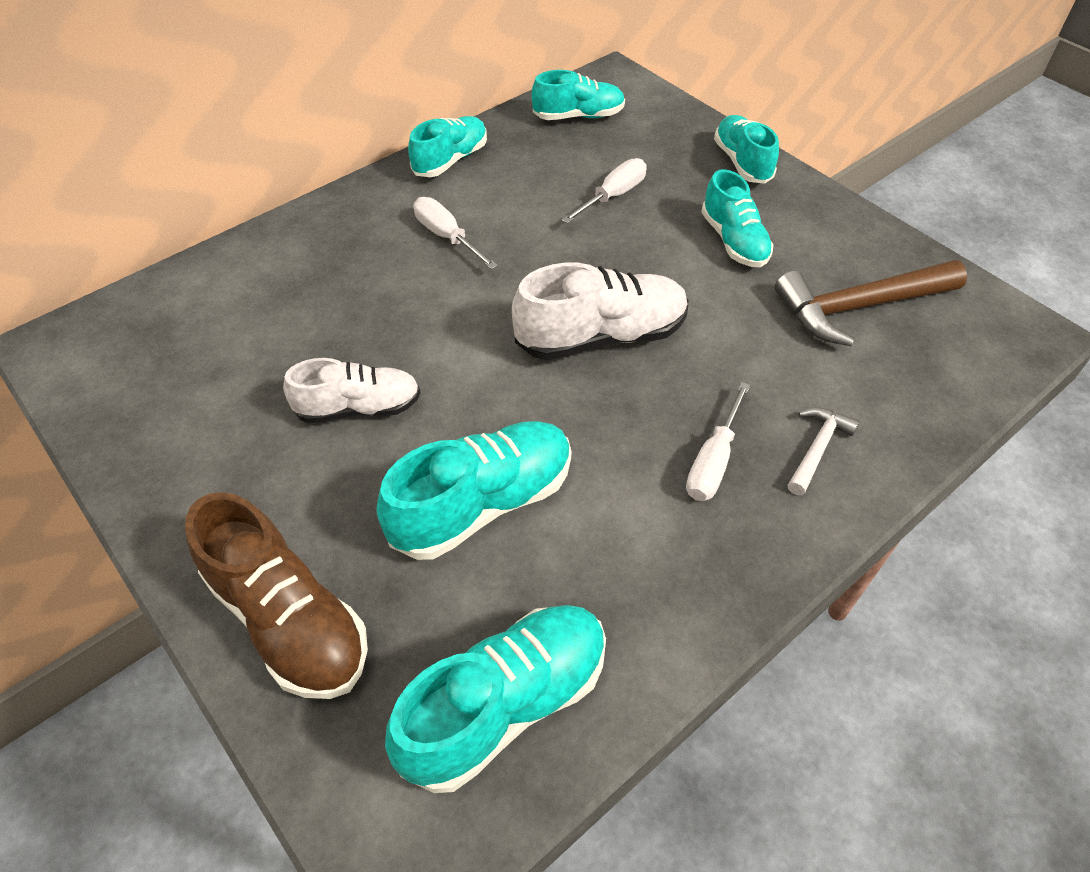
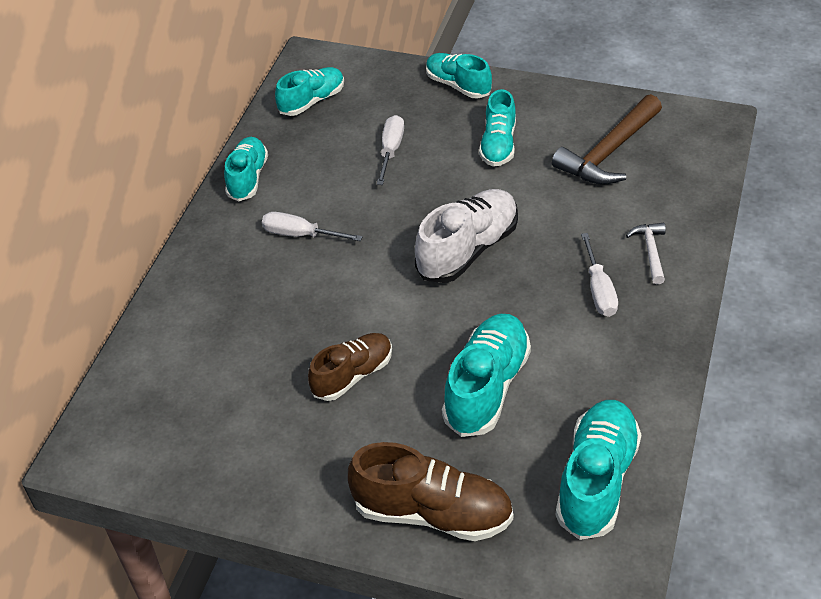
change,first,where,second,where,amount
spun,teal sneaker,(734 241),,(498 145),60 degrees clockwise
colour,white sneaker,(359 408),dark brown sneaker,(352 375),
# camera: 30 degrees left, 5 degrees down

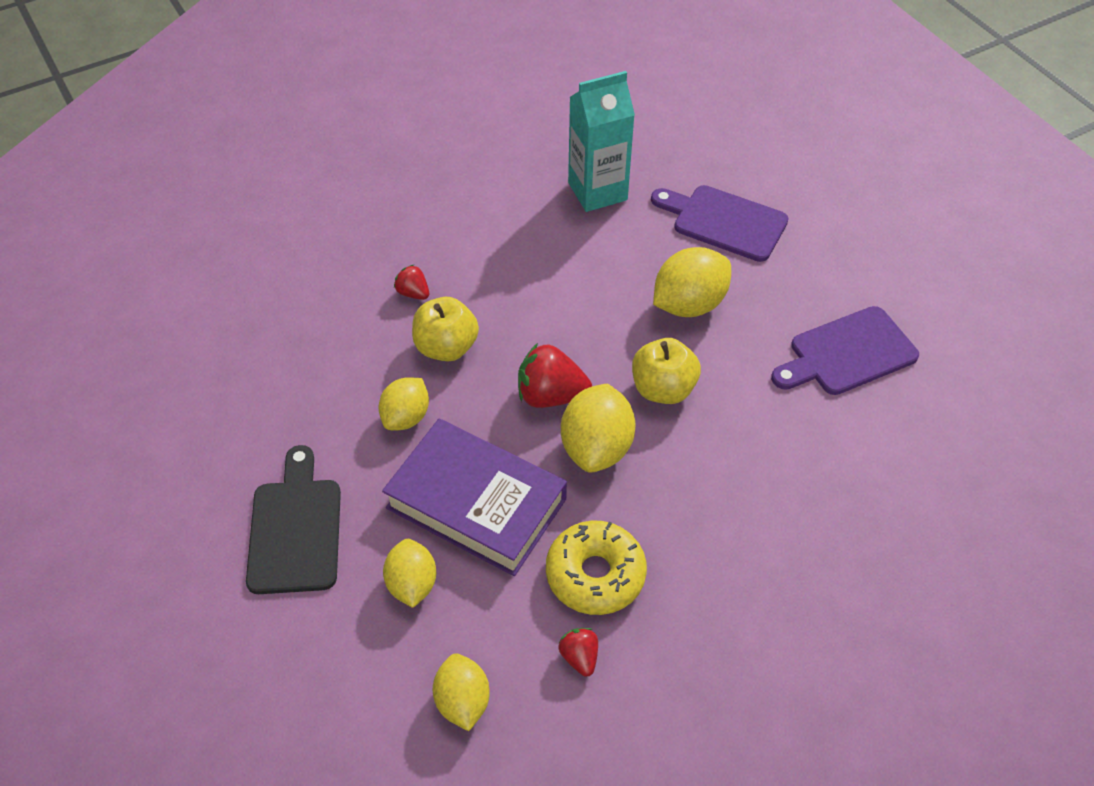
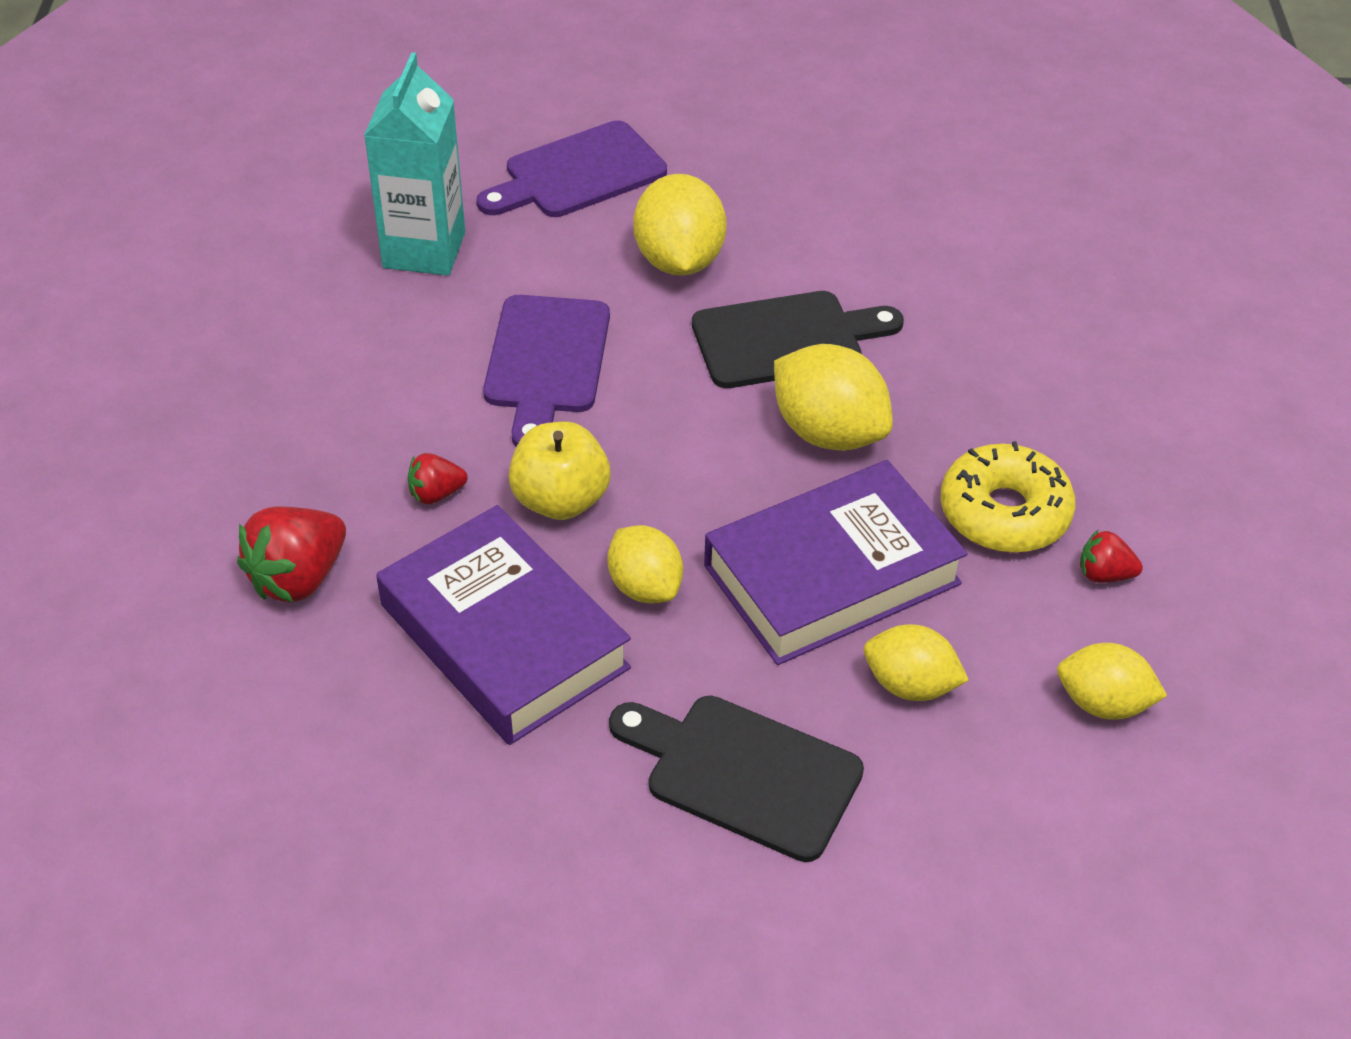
change,first,where,second,where,amount
relocated,royal purple chopping board,(847 353),,(546 362),
exchanged,bright yellow apple fruit,(663 389),black chopping board,(786 339),
relocated,scarlet strawberry,(551 396),,(298 578),
appeared,,,royal purple hardcover,(504 636),
# camera: 60 degrees left, 5 degrees down

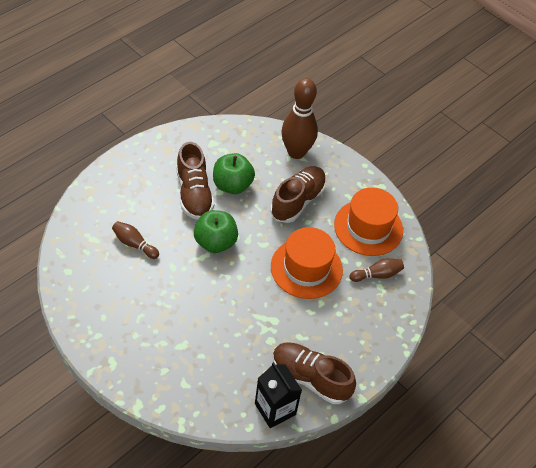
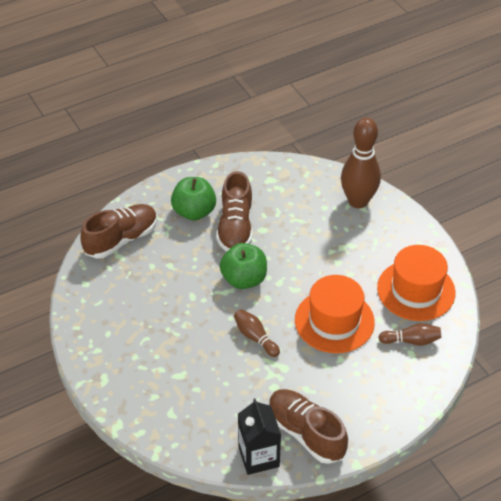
change,first,where,second,where,amount
relocated,leaf-green apple fruit,(232 185),,(194 212),
relocated,dark brown sneaker,(297 201),,(121 239),
relocated,dark brown bowling pin,(134 244),,(255 337),
# camera: 20 degrees right, 5 degrees down

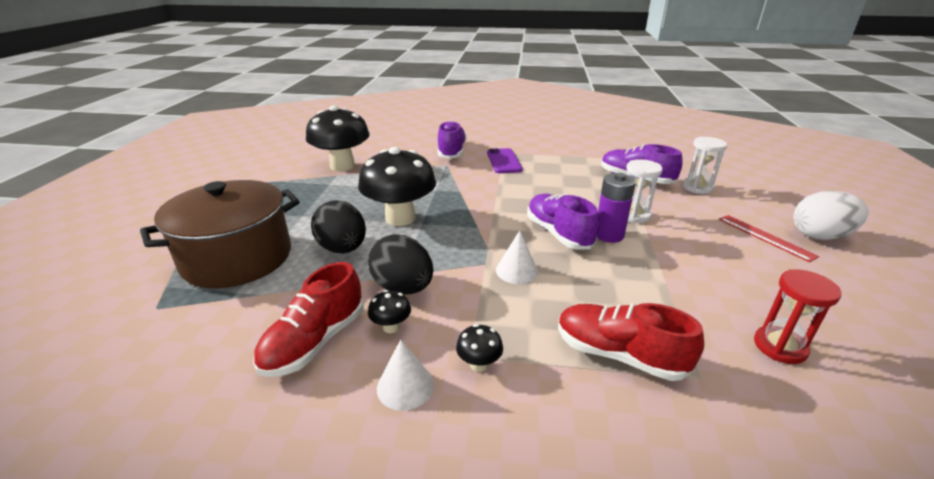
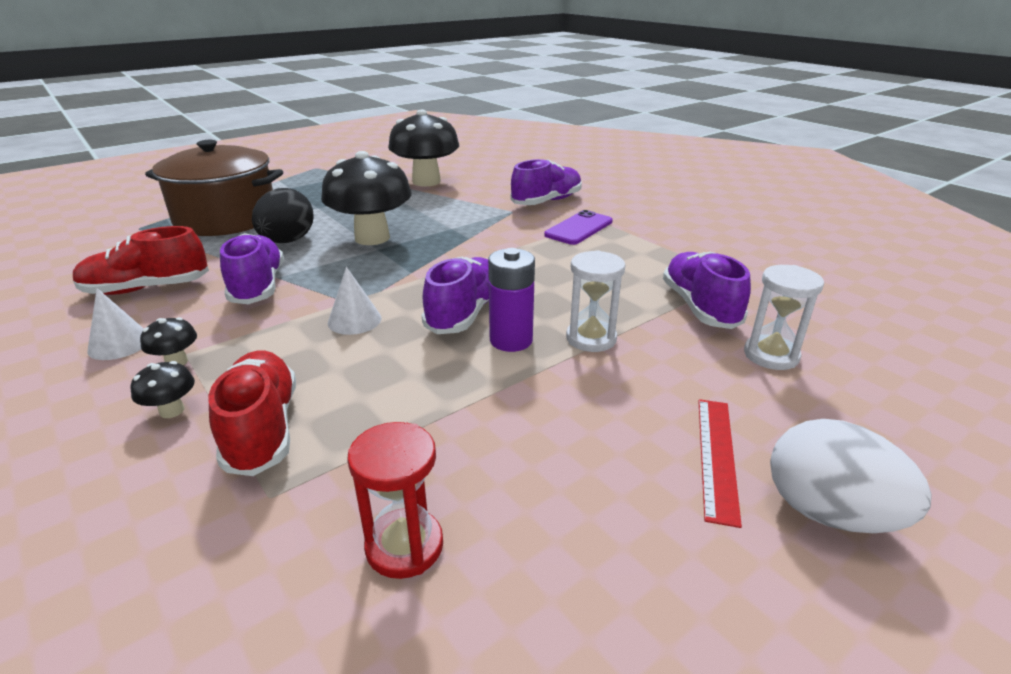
change,first,where,second,where,amount
exchanged,black egg shape,(403 288),royal purple sneaker,(258 286),
relocated,black toadstool,(391 327),,(172 410),
# camera: 45 degrees right, 0 degrees up

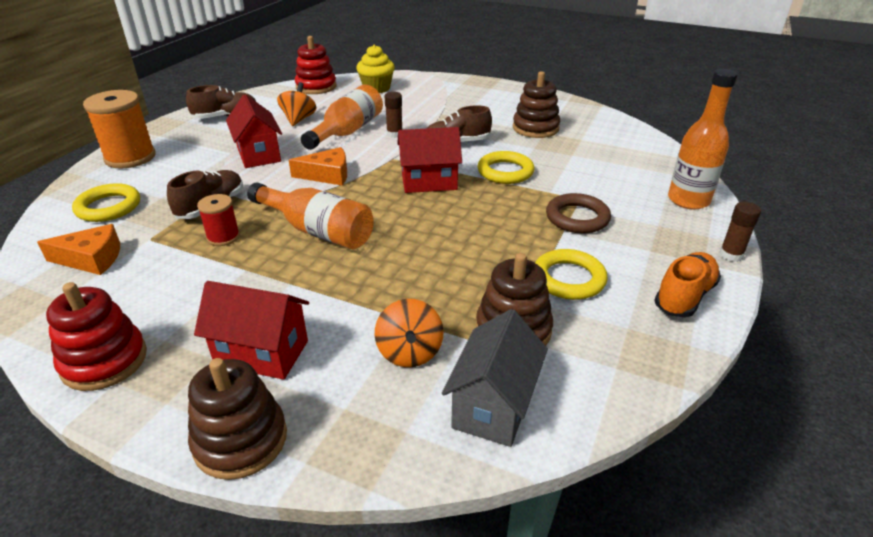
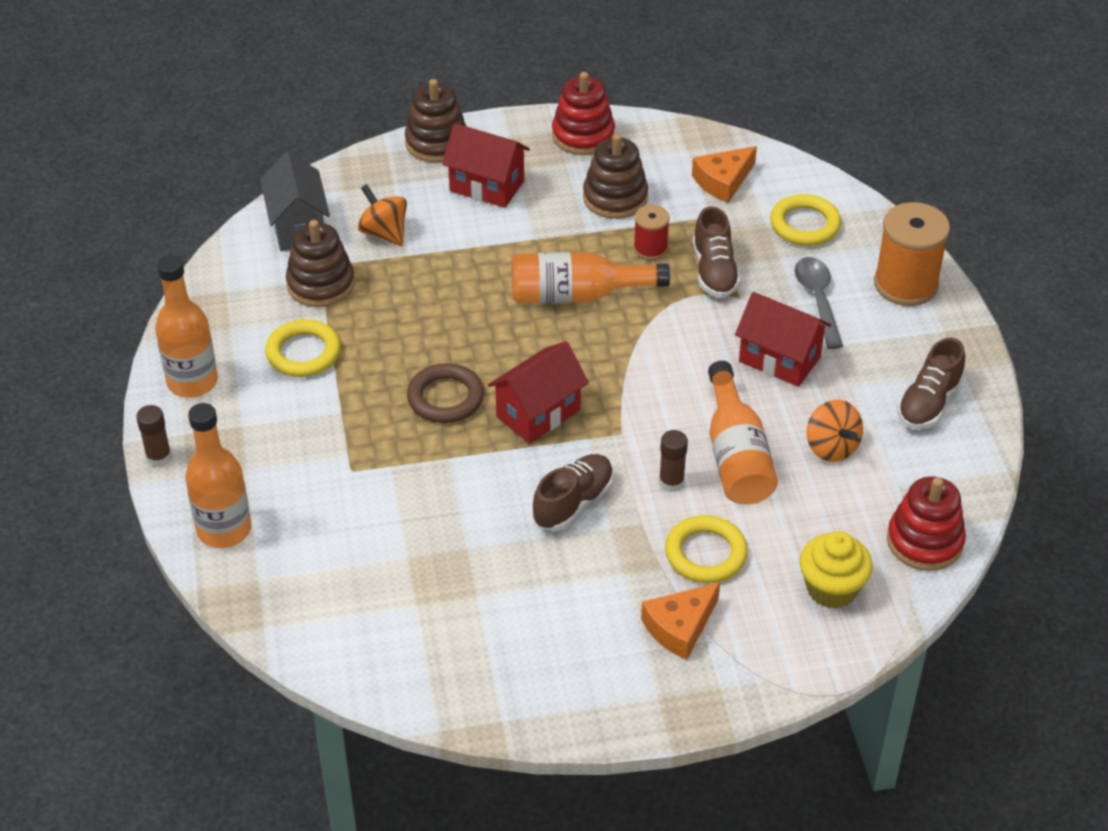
change,first,where,second,where,amount
relocated,dark brown stacking toy,(535 128),,(615 198),
relocated,orange-coloured cheese wedge,(327 175),,(680 627),
relocated,bright yellow ring,(505 172),,(705 554),
relocated,dark brown ring,(577 218),,(445 398),
exchanged,orange-coloured sneaker,(684 296),orange-coloured bottle,(192 382),
spun,scarlet cottage,(262 353),,(487 186),45 degrees clockwise
appeared,,,grey spoon,(817 300),
# camera: 145 degrees right, 10 degrees up

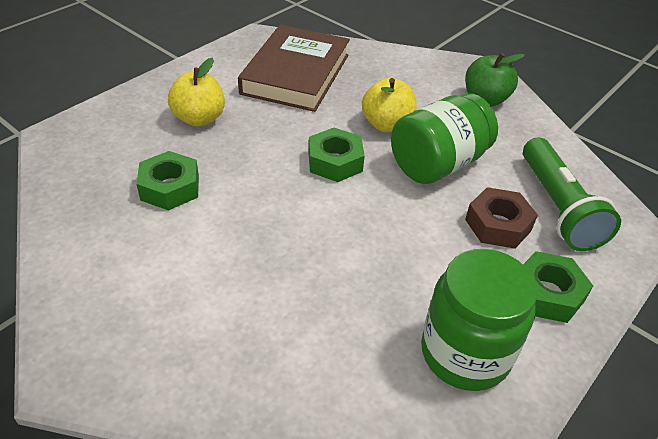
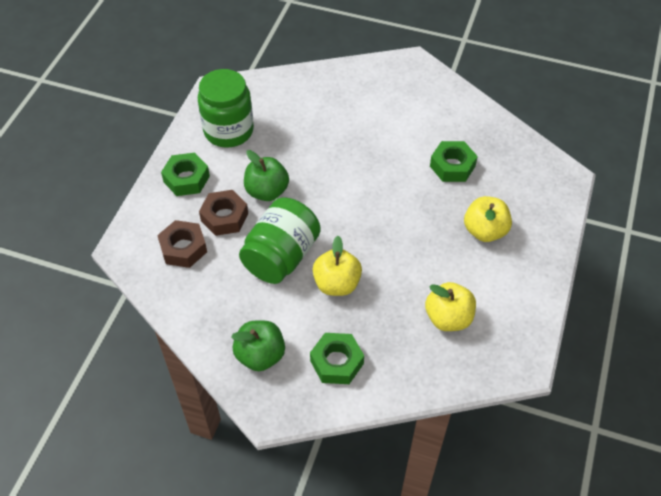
change,first,where,second,where,amount
exchanged,dark brown hardcover,(296 74),bright yellow apple fruit,(448 318),
relocated,leaf-green nut,(335 162),,(337 362),
exchanged,leaf-green torch,(557 207),dark brown nut,(183 248),
appeared,,,leaf-green apple fruit,(267 191),
# camera: 160 degrees right, 10 degrees up

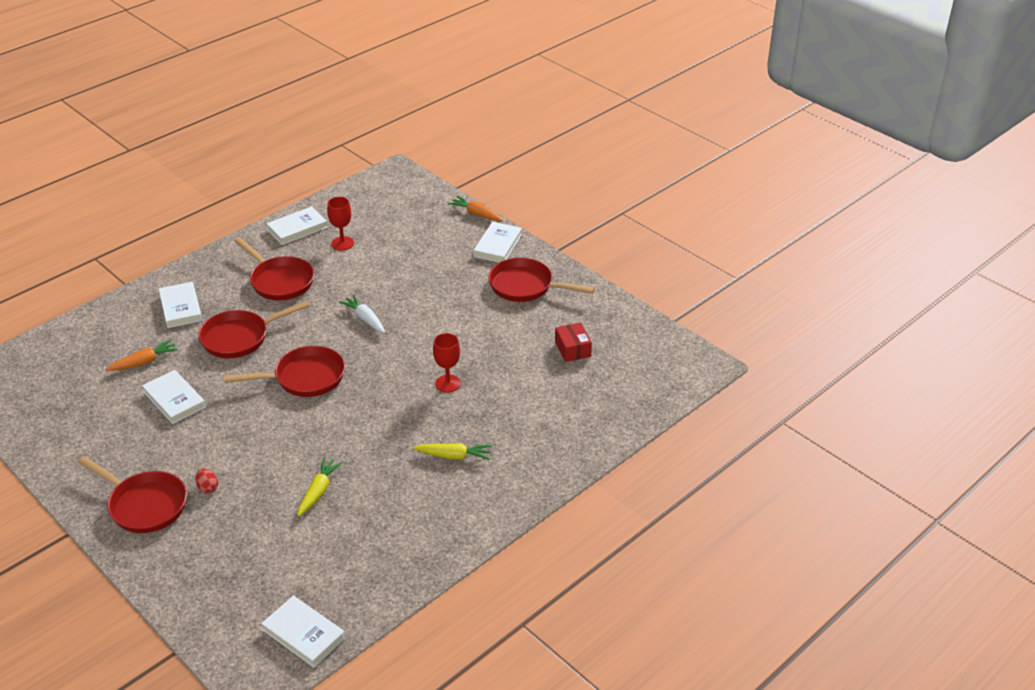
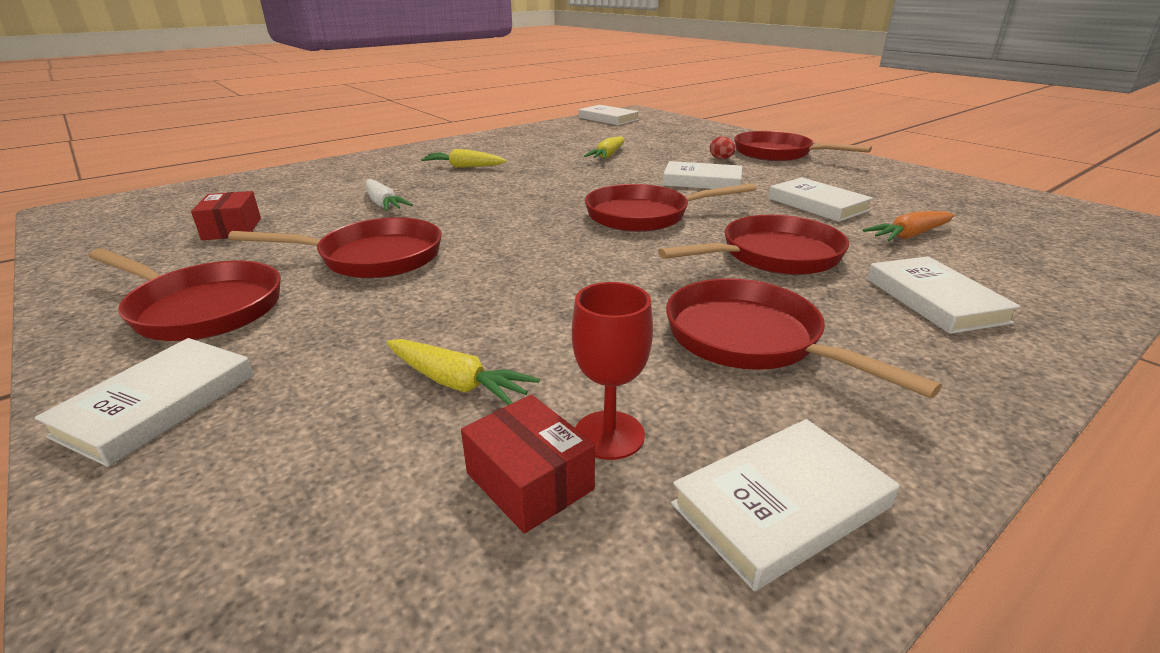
change,first,where,second,where,amount
missing,orange-coloured root vegetable,(476 214),,,
relocated,white root vegetable,(365 319),,(383 204),
missing,scarlet chalice,(448 383),,,
appeared,,,white hardcover,(702 181),
appeared,,,scarlet frying pan,(373 257),
appeared,,,bright yellow root vegetable,(457 383),
appeared,,,scarlet parcel,(529 481),
# camera: 175 degrees left, 10 degrees down

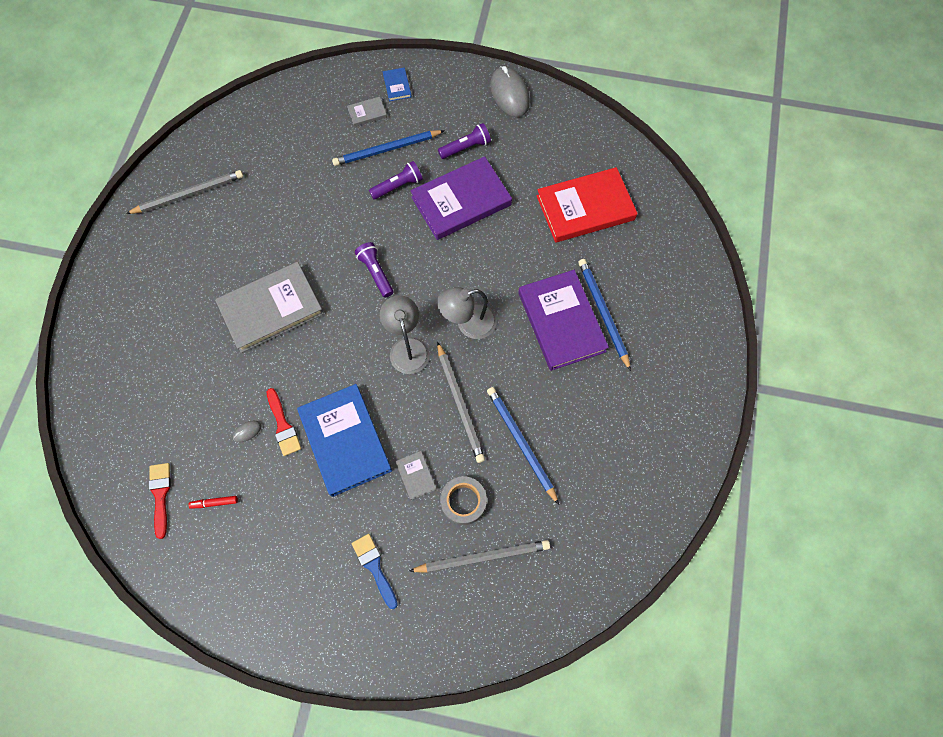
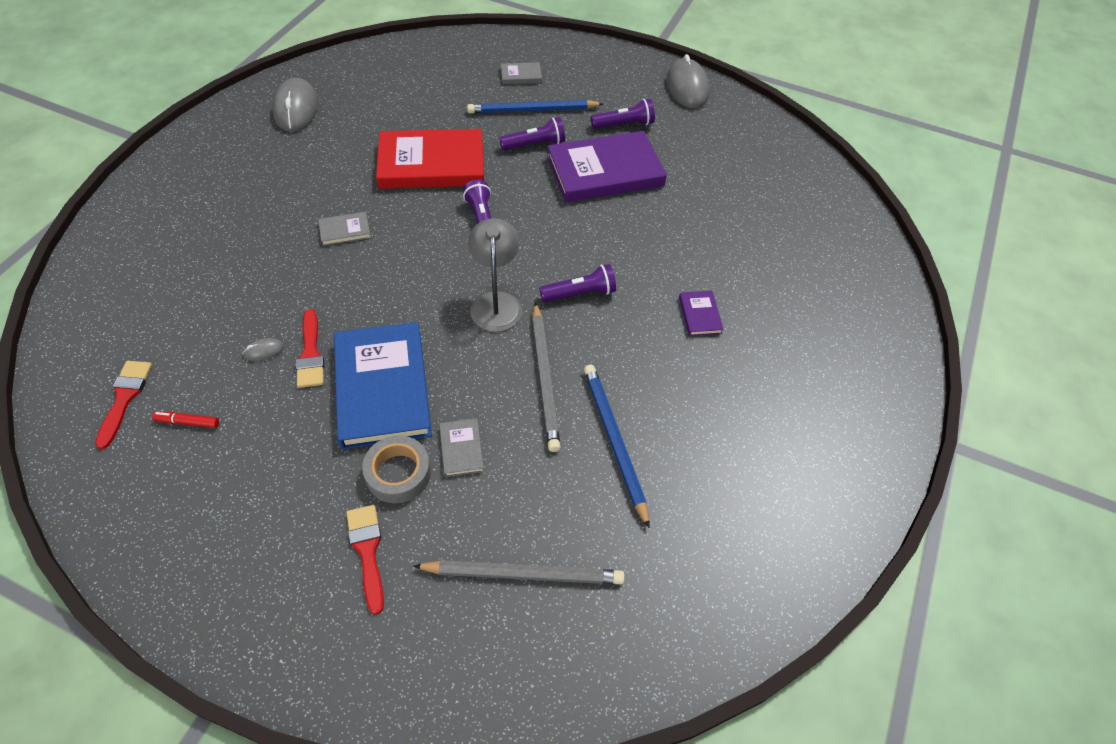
change,first,where,second,where,amount
missing,royal blue hardcover,(397 86),,,
relocated,scarlet hardcover,(585 208),,(432 164),
exchanged,grey pencil,(188 194),grey mouse,(296 108),
missing,royal blue pencil,(603 313),,,
size,grey hardcover,(271 309),,(345 231),x0.43
size,royal purple hardcover,(561 322),,(700 315),x0.43
exchanged,grey reading lamp,(468 324),royal purple torch,(580 293),
relocated,grey roll of tape,(463 501),,(398 473),
colour,royal blue brush,(374 567),scarlet brush,(367 551),
# camera: 10 degrees right, 15 degrees down

